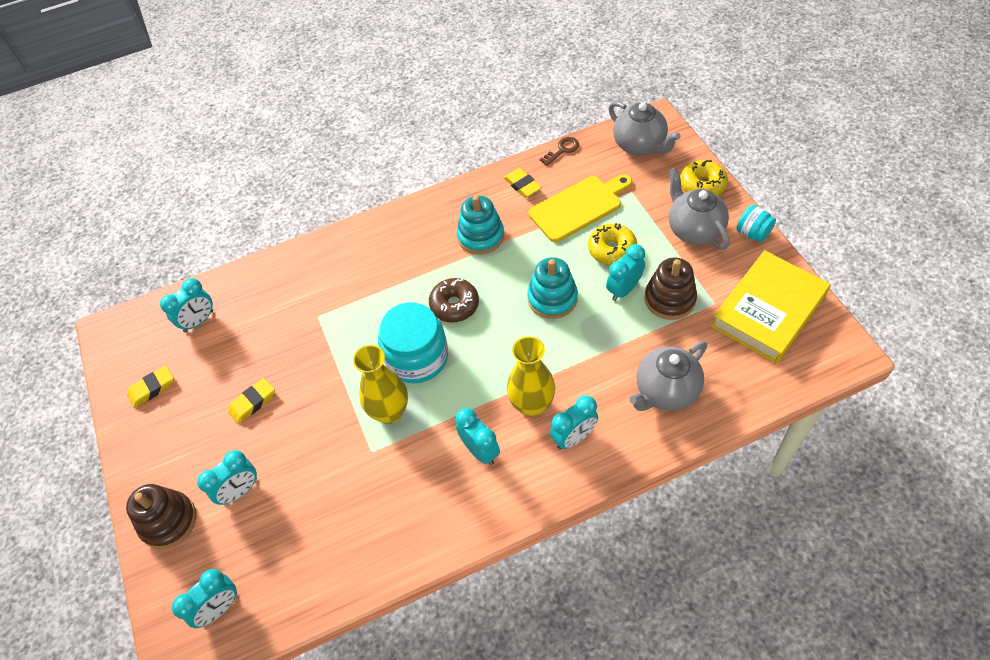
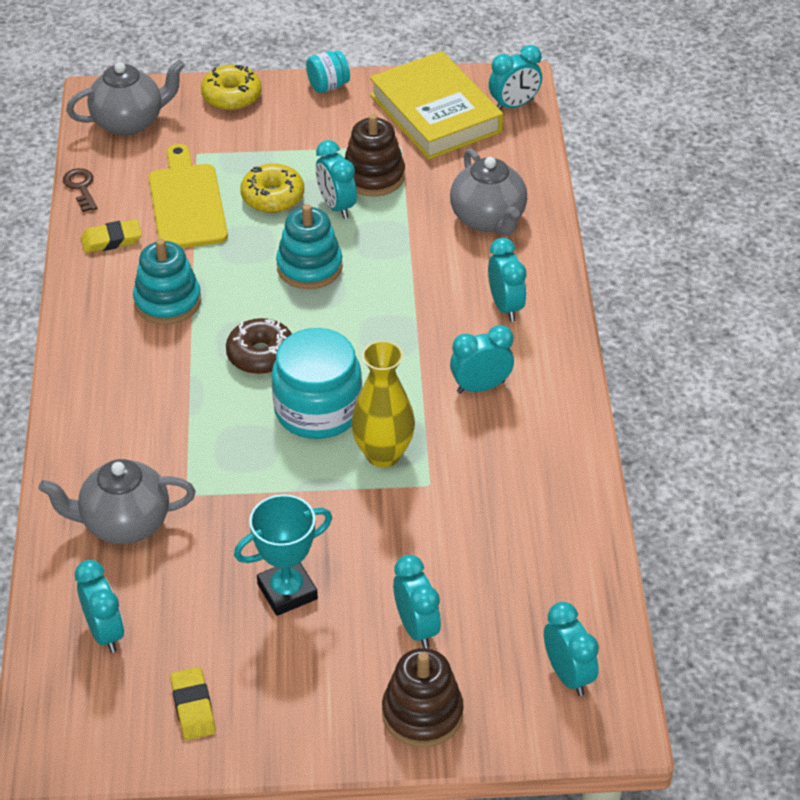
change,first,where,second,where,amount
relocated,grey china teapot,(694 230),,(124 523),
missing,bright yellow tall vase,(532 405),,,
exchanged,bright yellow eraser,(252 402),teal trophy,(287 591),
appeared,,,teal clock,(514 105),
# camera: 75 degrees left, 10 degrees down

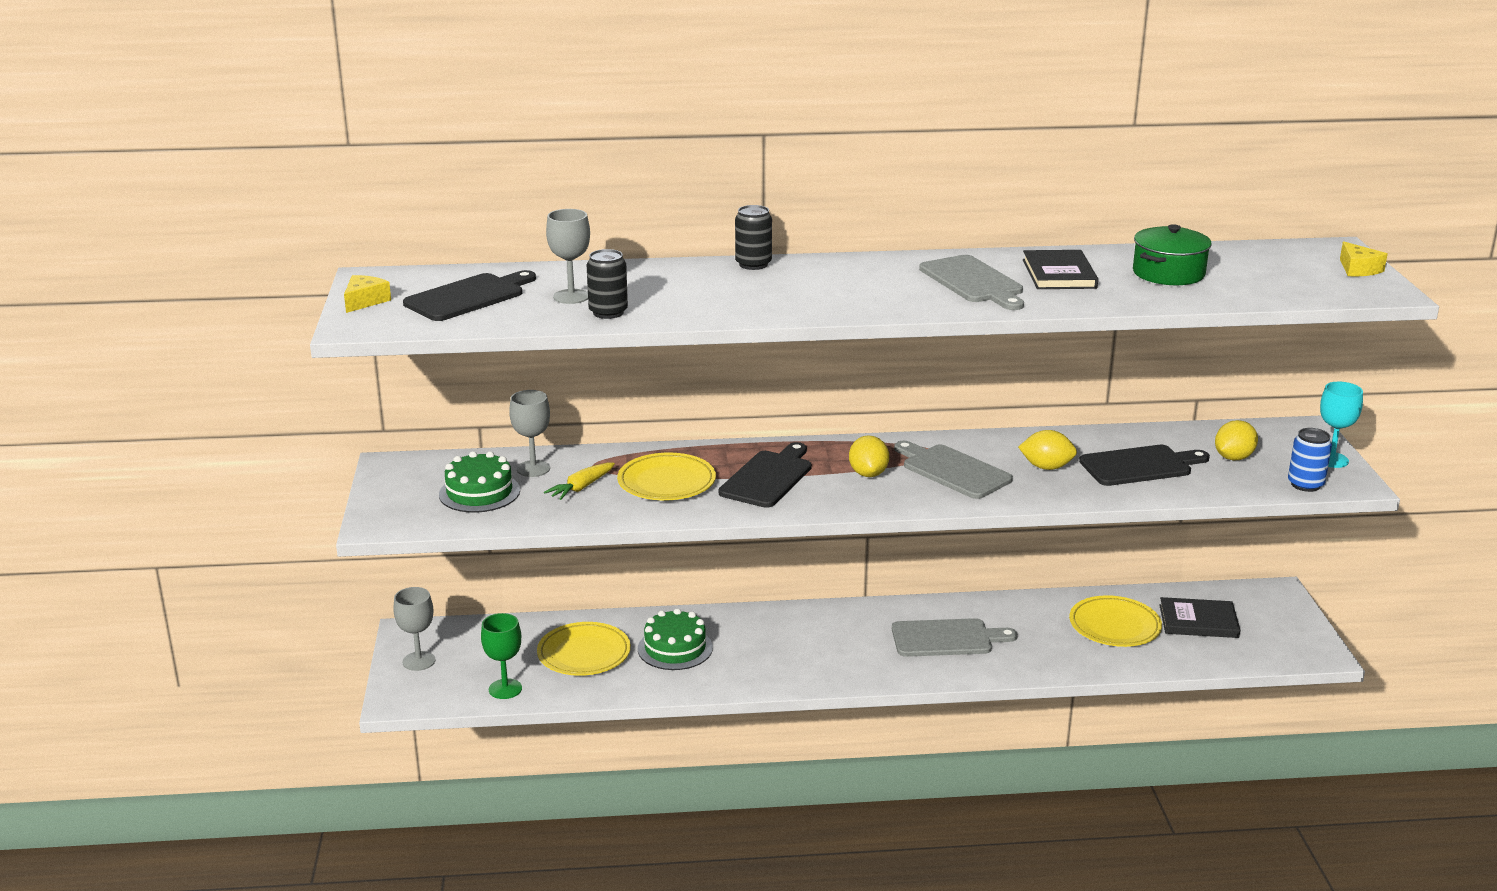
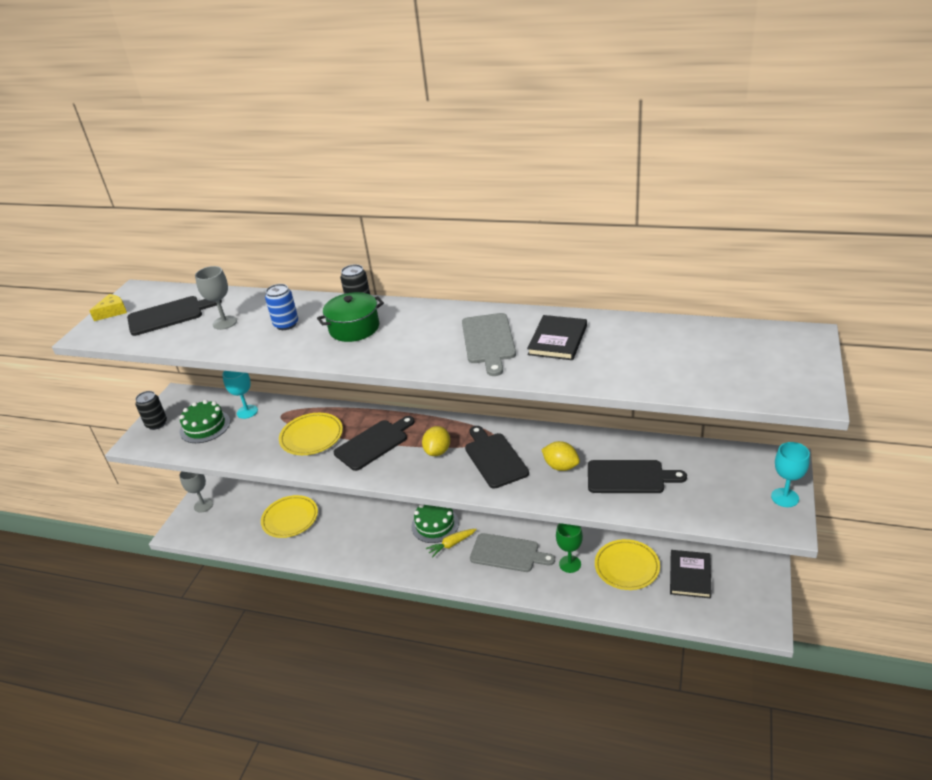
change,first,where,second,where,amount
relocated,leaf-green stockpot,(1168 273),,(354 328),
missing,bright yellow cheese wedge,(1358 269),,,
relocated,black can,(608 312),,(156 424),
colour,grey chalice,(533 469),teal chalice,(247 412),
missing,bright yellow toy lemon,(1233 458),,,
relocated,royal blue can,(1305 485),,(286 324),
colour,grey chopping board,(953 470),black chopping board,(494 458),
relocated,bright yellow root vegetable,(581 488),,(451 544),
spun,black hardcover,(1198 621),,(690 575),75 degrees clockwise
relocated,leaf-green layer cake,(675 648),,(435 525),
relocated,leaf-green chalice,(505 689),,(570 564),
# camera: 25 degrees right, 10 degrees up

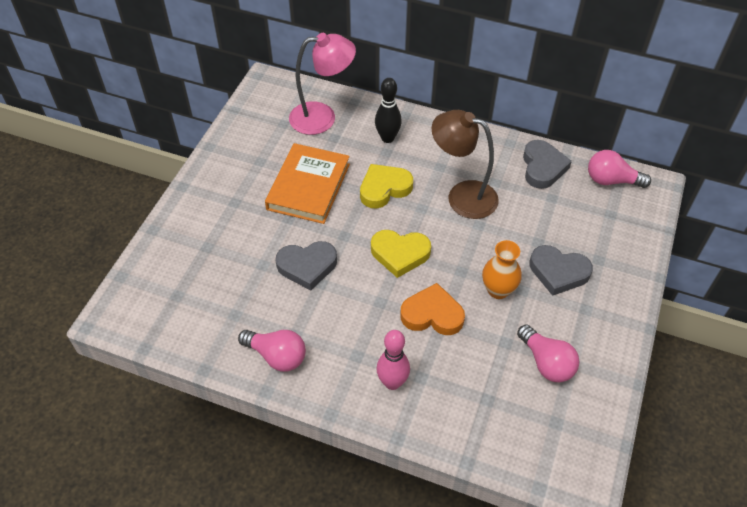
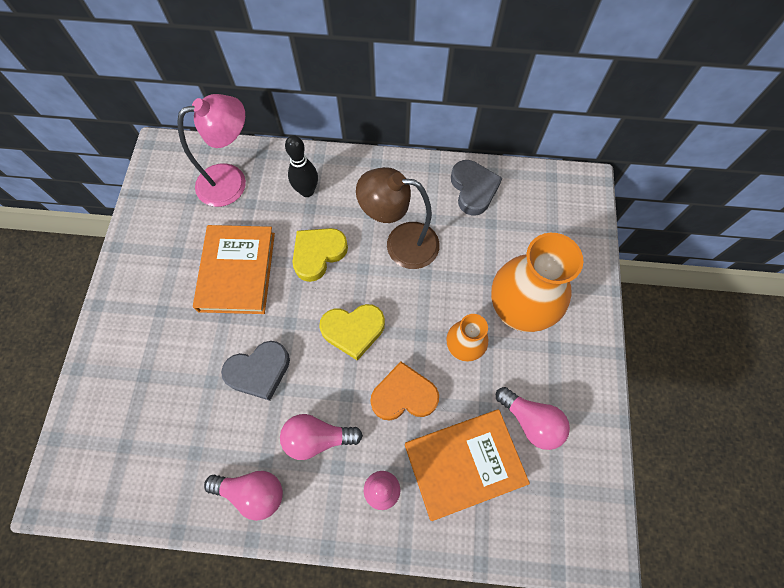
change,first,where,second,where,amount
relocated,rosy lightbulb,(611 180),,(317 438),
exchanged,grey heart shape,(558 272),orange-coloured tall vase,(518 310),
appeared,,,orange-coloured hardcover,(464 464),
# camera: 15 degrees left, 15 degrees up

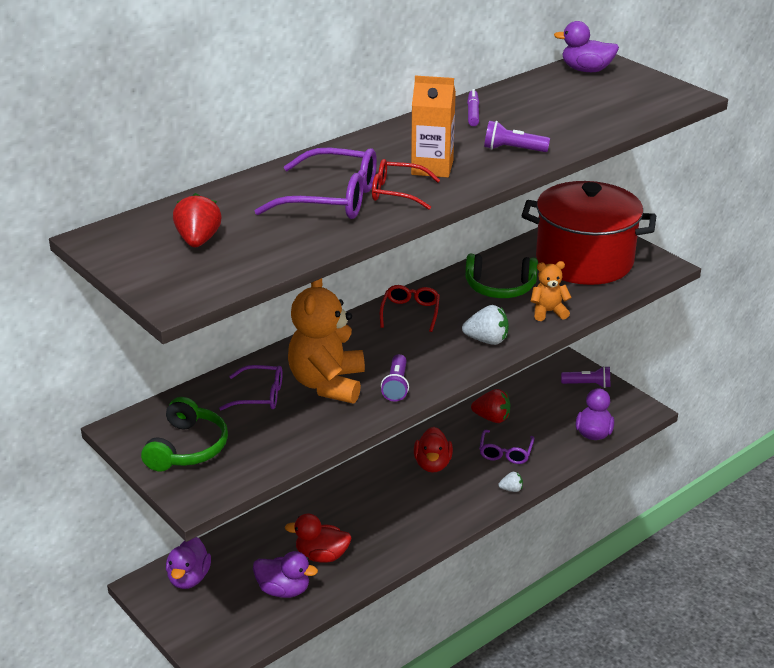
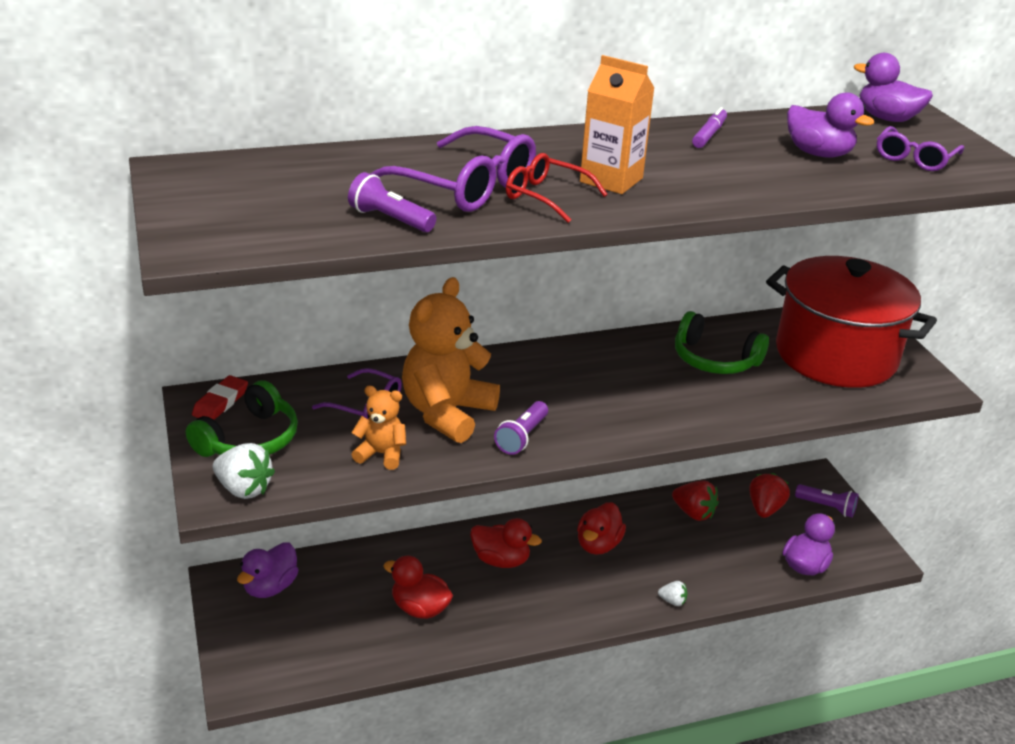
change,first,where,second,where,amount
relocated,royal purple torch,(513 149),,(390 219),
relocated,scarlet strawberry,(198 241),,(765 508),
relocated,orange-coloured teddy,(548 312),,(381 454),
missing,scarlet spectacles,(410 313),,,
relocated,white strawberry,(487 340),,(244 489),
relocated,royal purple spectacles,(505 452),,(915 158),
relocated,royal purple rubber duck,(283 590),,(818 154),
appeared,,,scarlet eraser,(220 402),
appeared,,,scarlet rubber duck,(501 560),
# camera: 20 degrees right, 0 degrees up

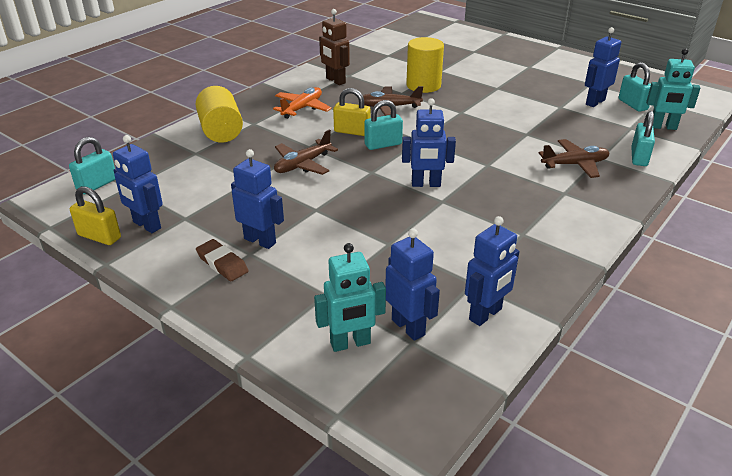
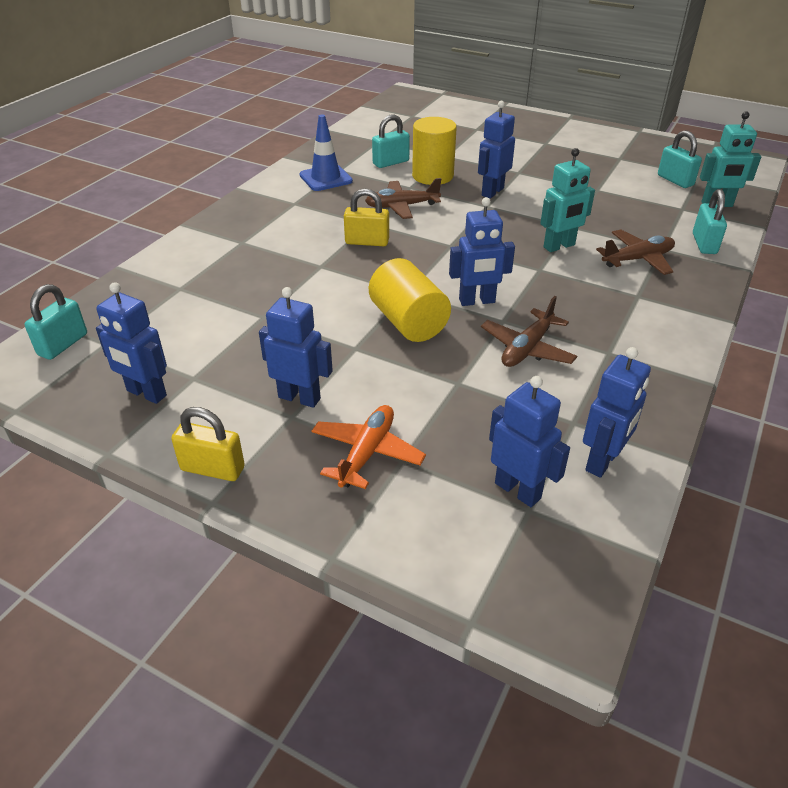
change,first,where,second,where,amount
exchanged,dark brown toy robot,(335 81),royal blue traffic cone,(325 178),
relocated,royal blue toy robot,(595 102),,(492 192),
relocated,bright yellow cylinder,(221 131),,(408 322),
relocated,orange-coloured toy plane,(302 108),,(367 453),
relocated,teal small lock,(383 144),,(391 162),
relocated,dark brown toy plane,(302 164),,(527 348),
relocated,bright yellow small lock,(99 236),,(212 468),
missing,dark brown eraser,(222 264),,,
relocated,teal toy robot,(350 343),,(559 246),
# camera: 10 degrees left, 5 degrees up

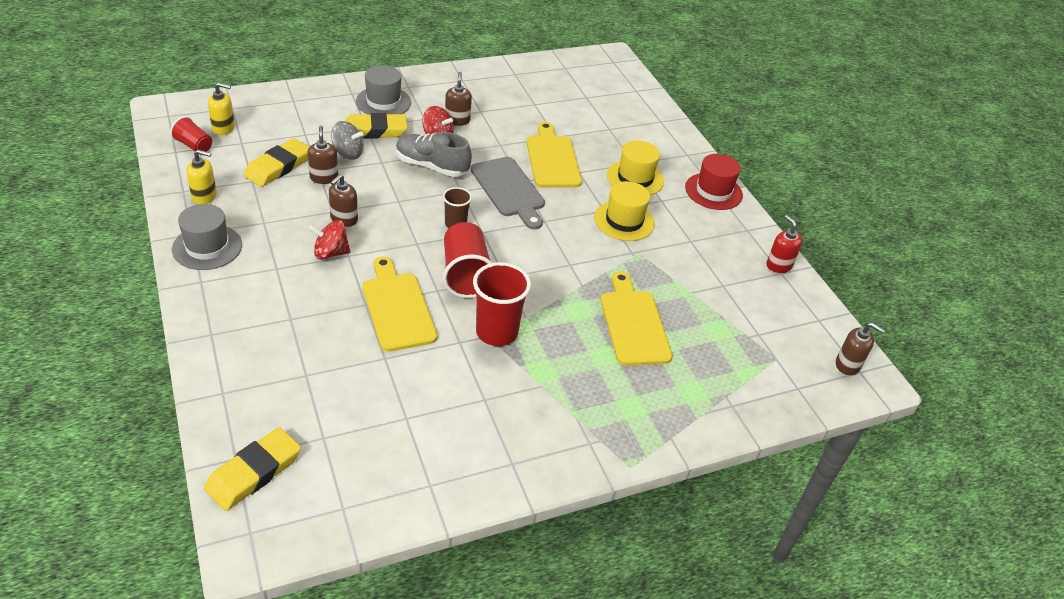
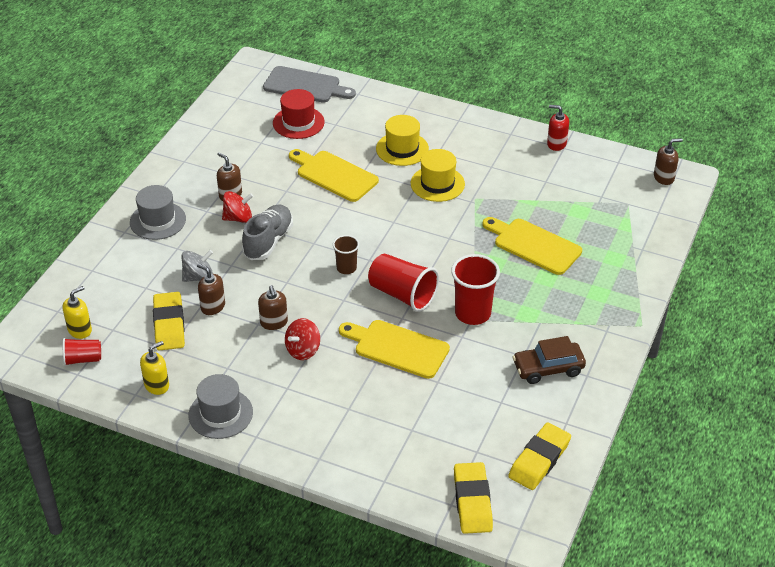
change,first,where,second,where,amount
relocated,bright yellow eraser,(374 130),,(539 460),
spun,grey sneaker,(432 166),,(268 241),135 degrees clockwise
relocated,scarlet hat,(713 191),,(298 122),
relocated,grey chopping board,(509 190),,(305 86),
appeared,,,dark brown toy car,(548 368),
# camera: 40 degrees left, 0 degrees up

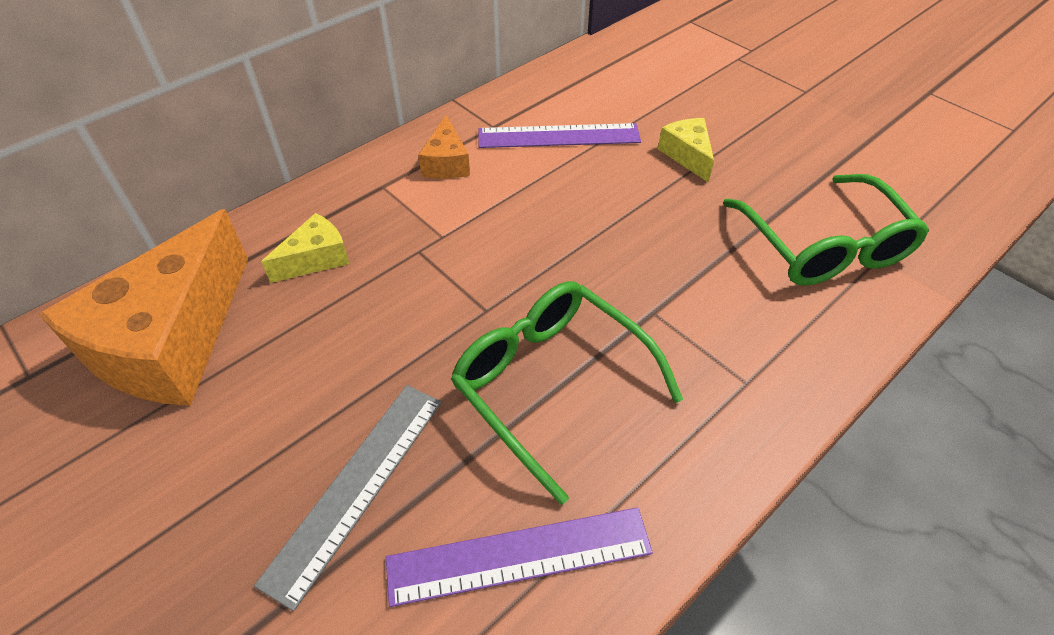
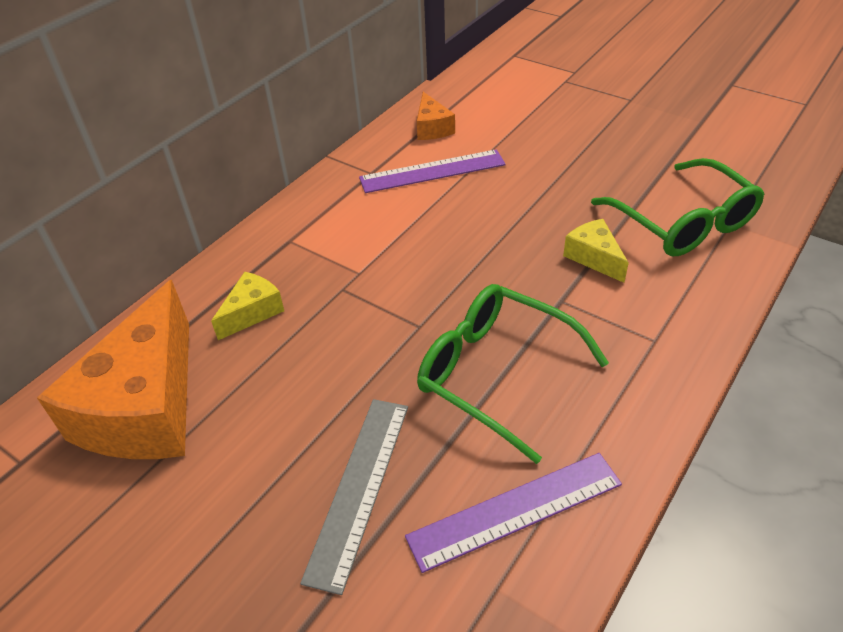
change,first,where,second,where,amount
relocated,orange-coloured cheese wedge,(446 163),,(432 128),
relocated,bright yellow cheese wedge,(687 155),,(594 257),
# camera: 10 degrees left, 5 degrees down

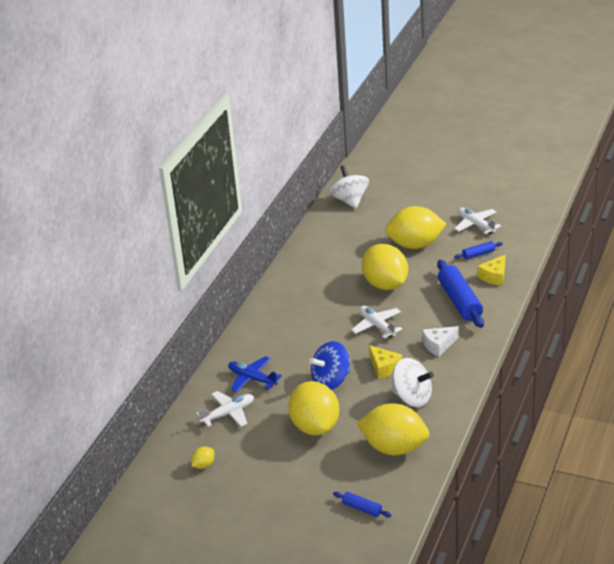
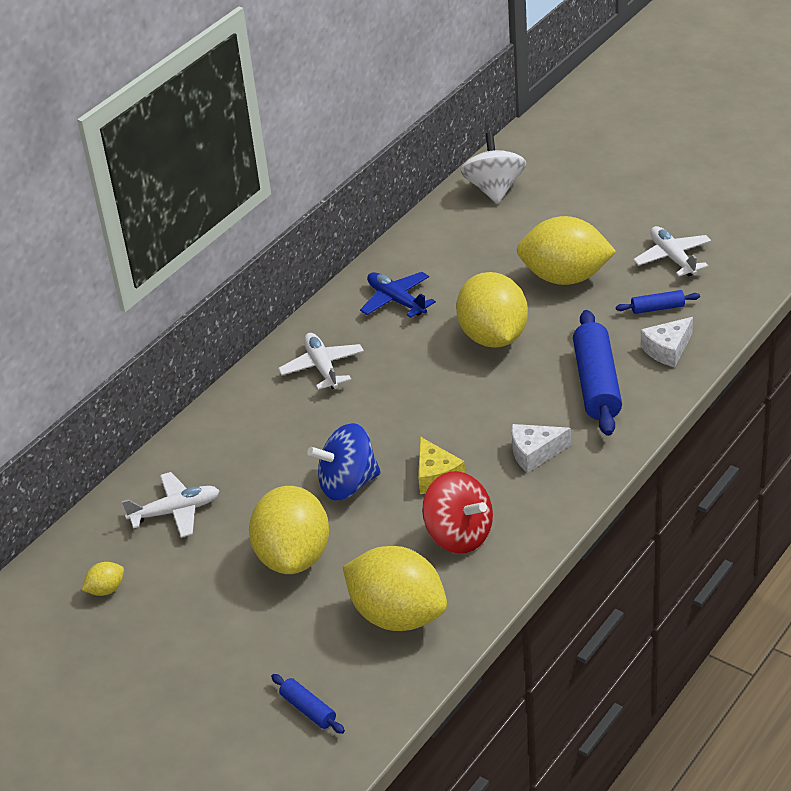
change,first,where,second,where,amount
colour,bright yellow cheese wedge,(494 276),white cheese wedge,(667 350),
relocated,white toy plane,(377 326),,(322 367),
relocated,royal blue toy plane,(252 379),,(396 300),
colour,white spinning top,(412 398),scarlet spinning top,(459 535),
# camera: 15 degrees right, 5 degrees up

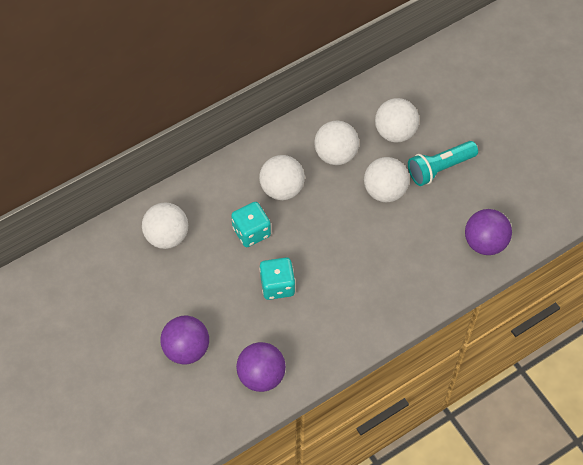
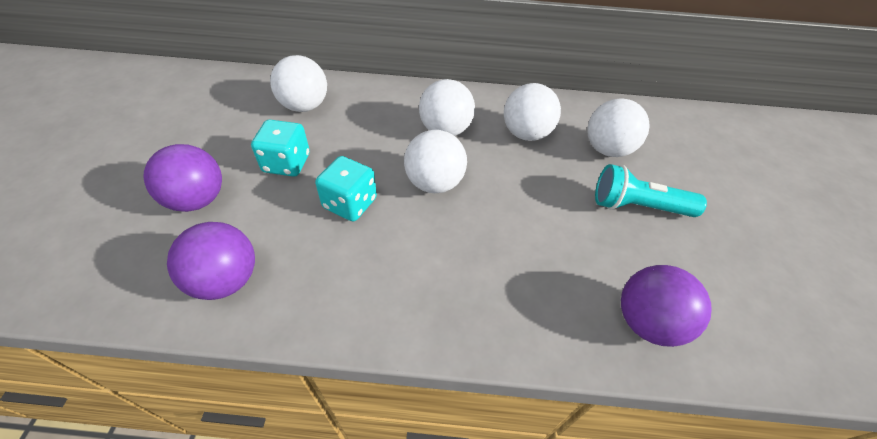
change,first,where,second,where,amount
relocated,white ball,(385 191),,(434 183),
relocated,teal dice,(251 232),,(286 163),
# camera: 35 degrees right, 10 degrees down

